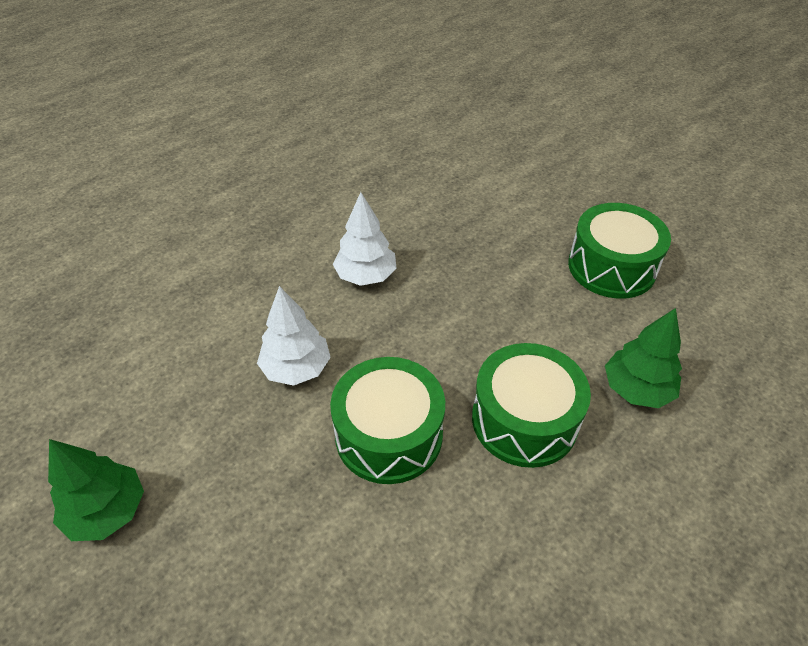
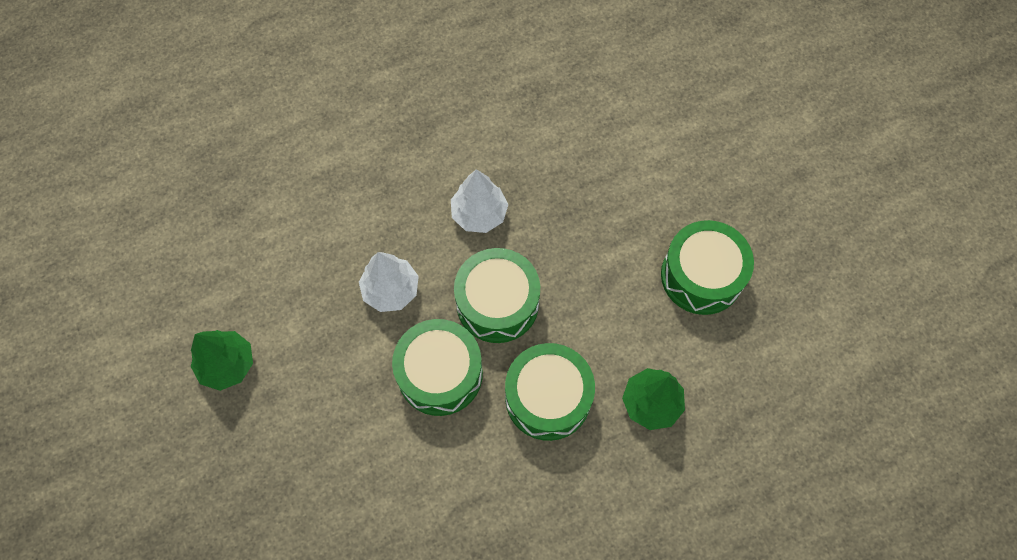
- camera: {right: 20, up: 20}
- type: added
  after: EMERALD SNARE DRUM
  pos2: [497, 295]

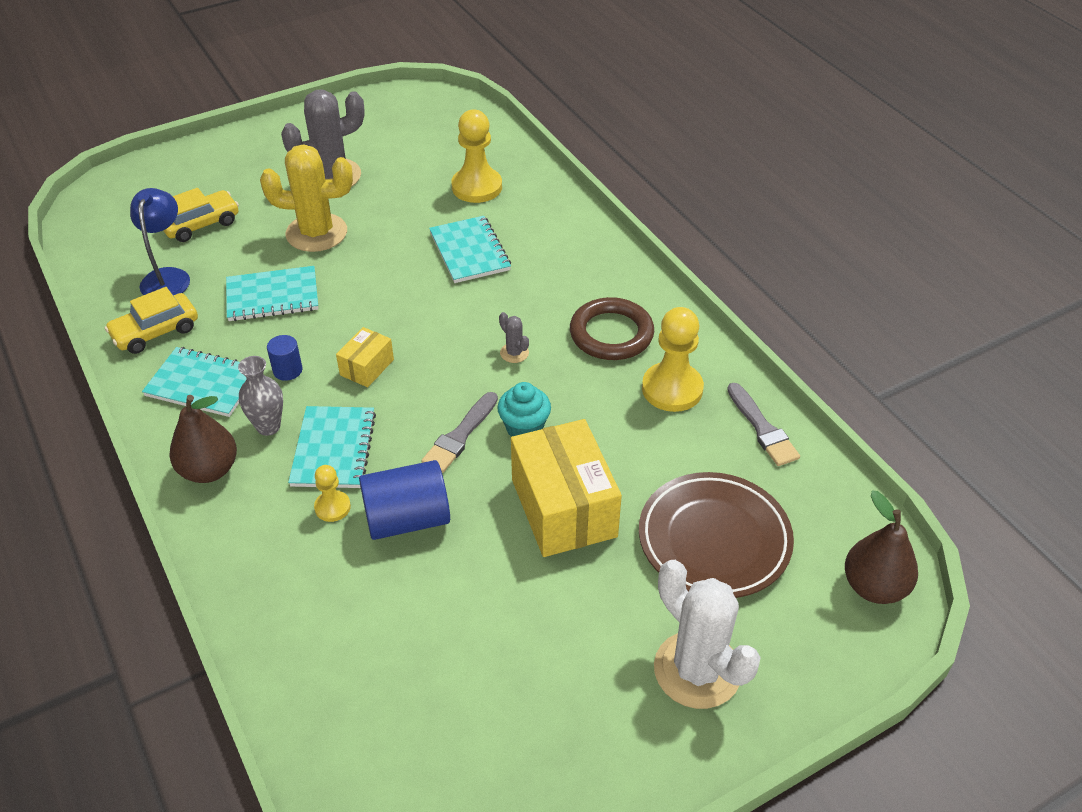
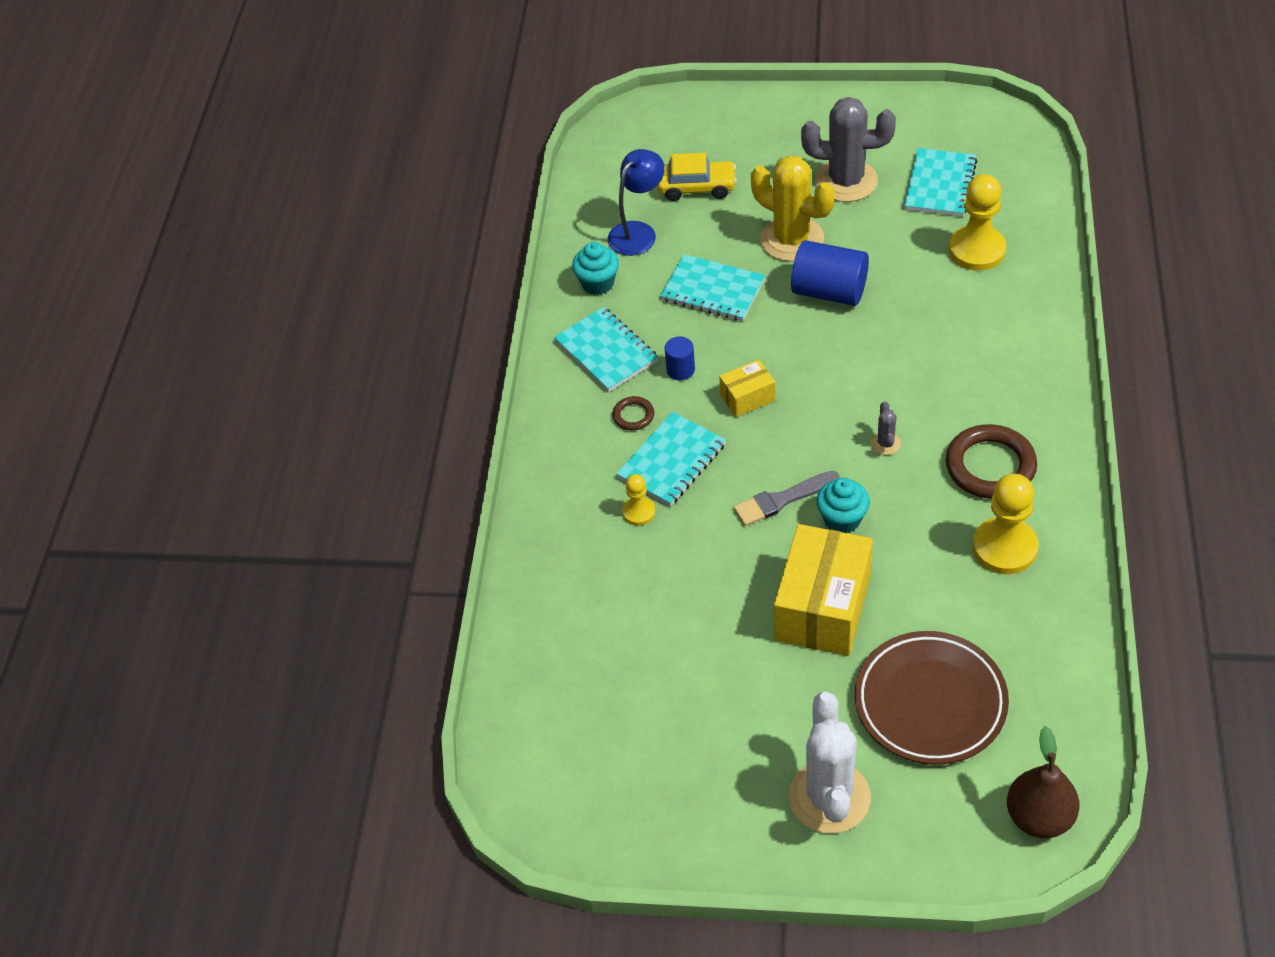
- camera: {right: 40, up: 5}
- type: moved
  before: TEAL EXERCISE BOOK
  pos1: [470, 249]
  pos2: [940, 182]
- type: replaced
  before: GOLDEN AUTOMOBILE
  after: TEAL MUFFIN
  pos1: [151, 320]
  pos2: [595, 268]
- type: replaced
  before: GREY VASE
  after: DARK BROWN RING
  pos1: [260, 396]
  pos2: [633, 413]
- type: removed
  before: GREY PAINT BRUSH
  pos1: [763, 424]
- type: removed
  before: DARK BROWN PEAR
  pos1: [203, 439]
- type: moved
  before: BLUE CYLINDER
  pos1: [404, 500]
  pos2: [830, 273]

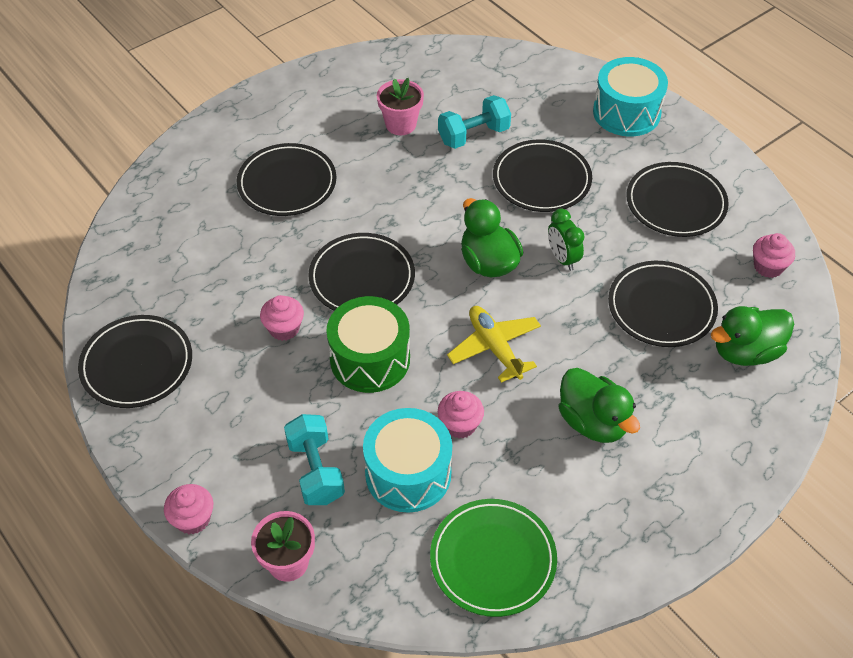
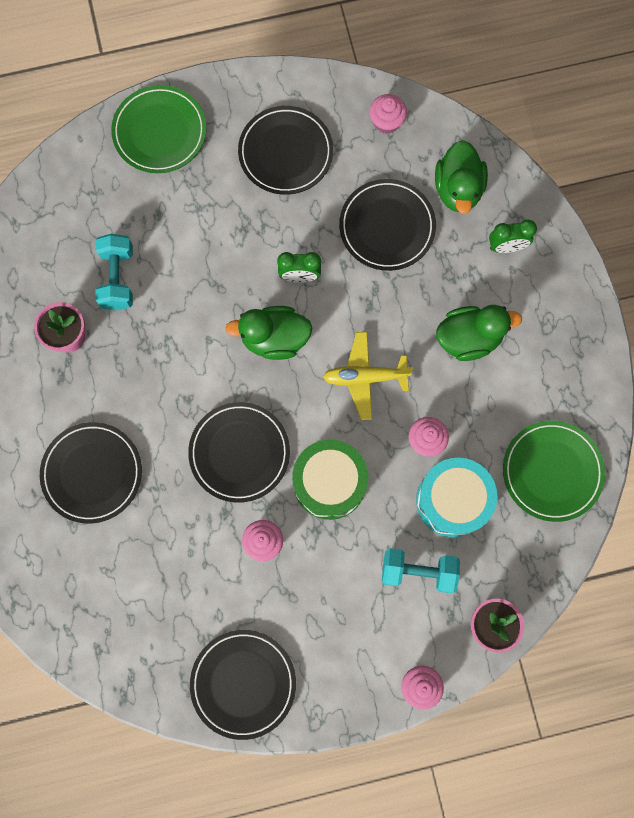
- camera: {right: -65, up: 25}
- type: replaced
  before: TEAL SNARE DRUM
  after: EMERALD DINNER PLATE
  pos1: [630, 96]
  pos2: [159, 129]
- type: removed
  before: EBONY DINNER PLATE
  pos1: [542, 175]
- type: added
  after: EMERALD BEDSIDE CLOCK
  pos2: [513, 236]

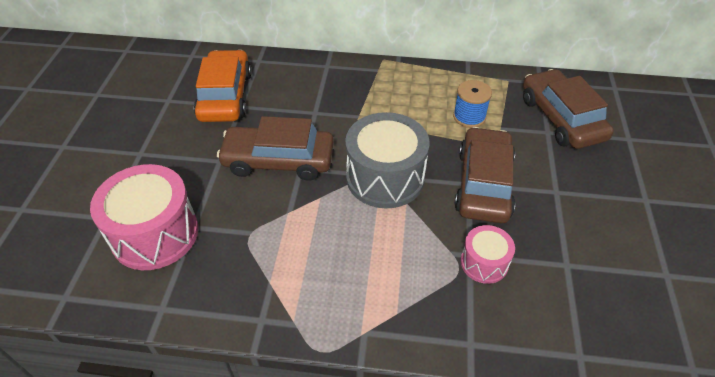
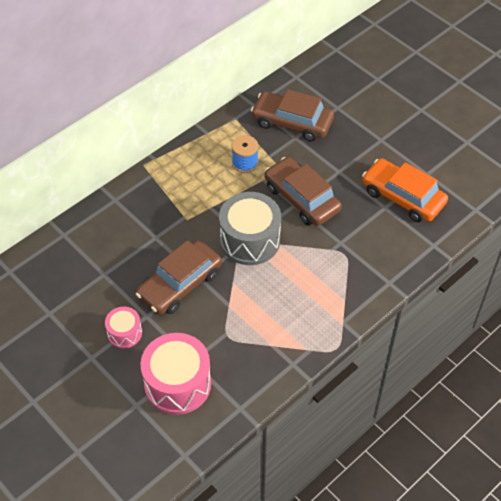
- camera: {right: -50, up: 5}
- type: moved
  before: BRIGHT ORANGE AUTOMOBILE
  pos1: [223, 86]
  pos2: [405, 190]
- type: moved
  before: ROSY SNARE DRUM
  pos1: [488, 254]
  pos2: [123, 327]

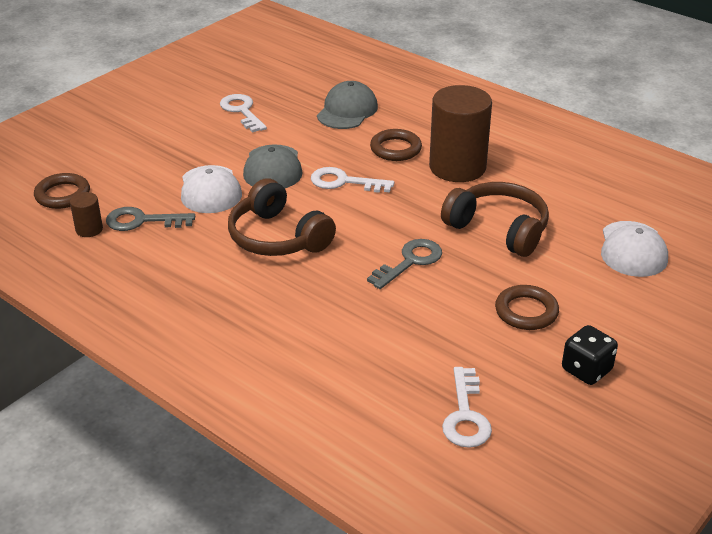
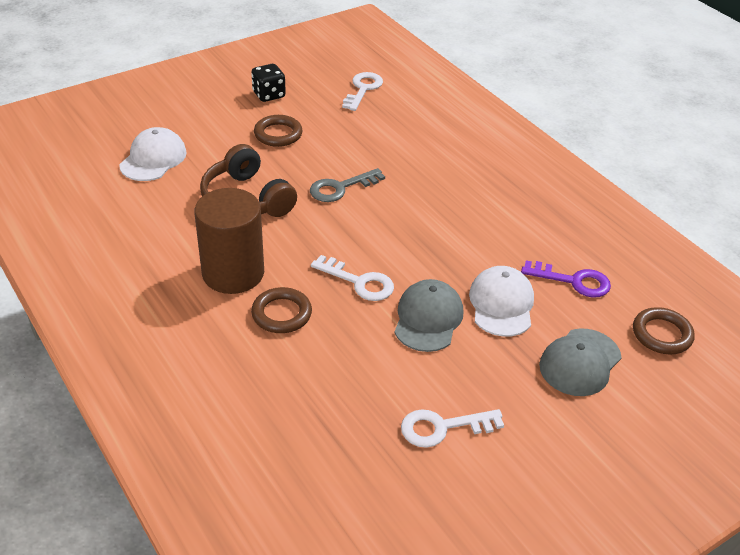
- camera: {right: -165, up: 5}
- type: moved
  before: GREY CAP
  pos1: [347, 105]
  pos2: [580, 362]
- type: turned
  before: WHITE LATCHKEY
  pos1: [243, 113]
  pos2: [452, 428]
  turn: 90
- type: removed
  before: DARK BROWN HEADPHONES
  pos1: [282, 217]
- type: removed
  before: DARK BROWN CYLINDER
  pos1: [86, 214]
- type: recoloured
  before: GREY LATCHKEY
  after: VIOLET LATCHKEY
  pos1: [150, 219]
  pos2: [566, 279]

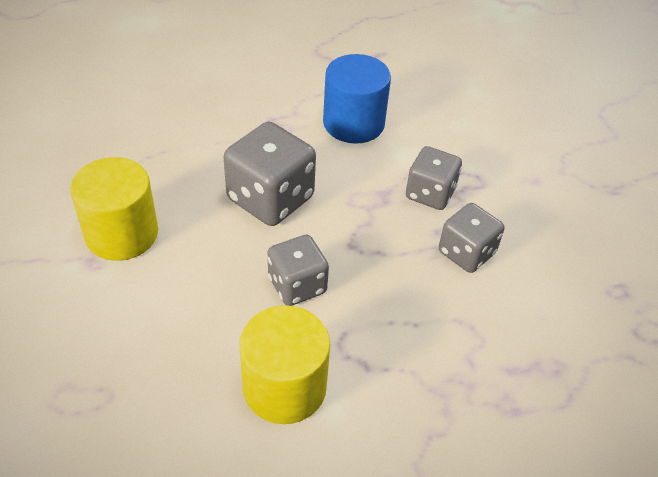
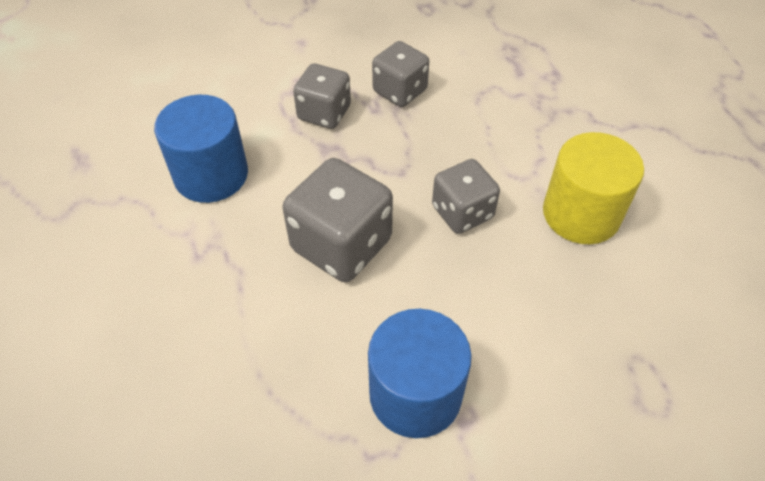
- camera: {right: -90, up: 5}
- type: recoloured
  before: GOLDEN CYLINDER
  after: BLUE CYLINDER
  pos1: [114, 209]
  pos2: [420, 373]

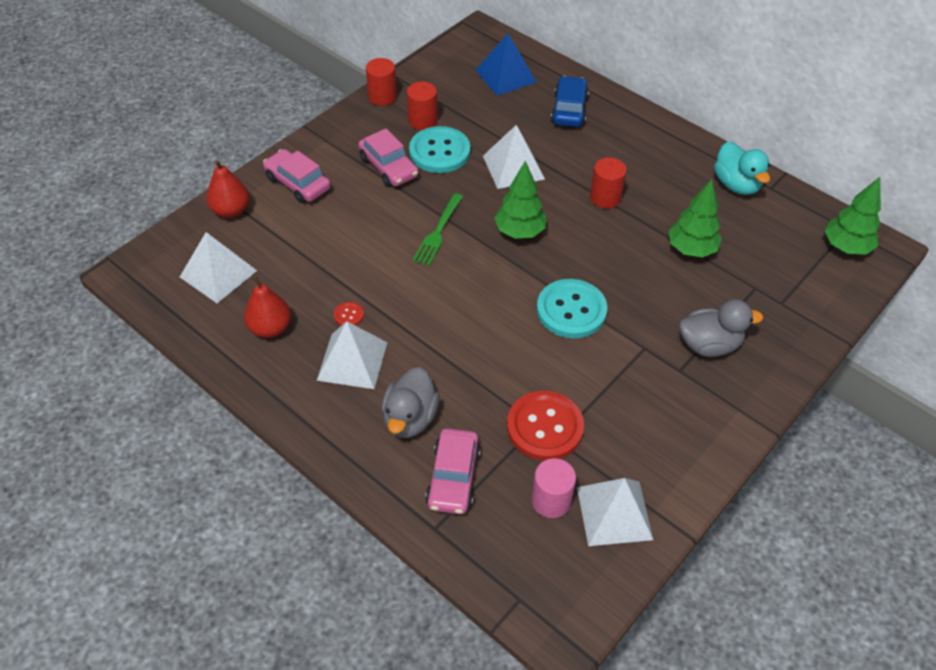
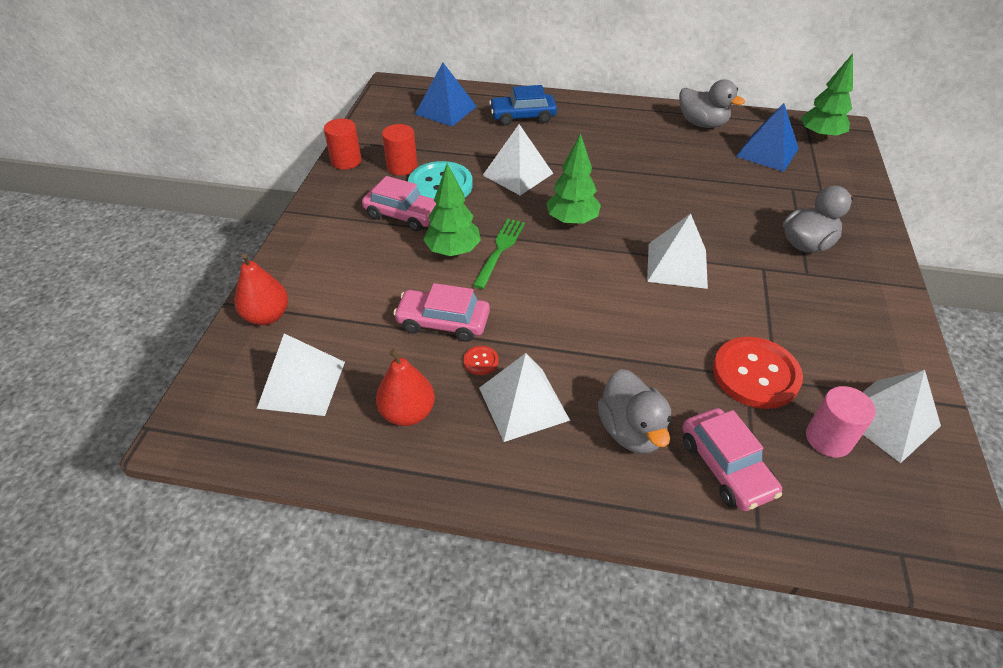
- camera: {right: -30, up: -5}
- type: turned
  before: BLUE AUTOMOBILE
  pos1: [570, 101]
  pos2: [523, 105]
  turn: -75
- type: recoloured
  before: TEAL TOY DUCK
  after: GREY TOY DUCK
  pos1: [742, 168]
  pos2: [712, 103]
- type: moved
  before: ROSY AUTOMOBILE
  pos1: [297, 176]
  pos2: [441, 312]
- type: removed
  before: CRIMSON CYLINDER
  pos1: [608, 183]
- type: moved
  before: EMERALD FIR TREE
  pos1: [695, 218]
  pos2: [452, 209]
- type: turned
  before: EMERALD DINNER FORK
  pos1: [438, 229]
  pos2: [498, 254]
  turn: -150
- type: replaced
  before: TEAL SEWING BUTTON
  after: WHITE PYRAMID SHAPE
  pos1: [572, 308]
  pos2: [677, 251]
- type: added
  after: BLUE PYRAMID SHAPE
  pos2: [767, 137]

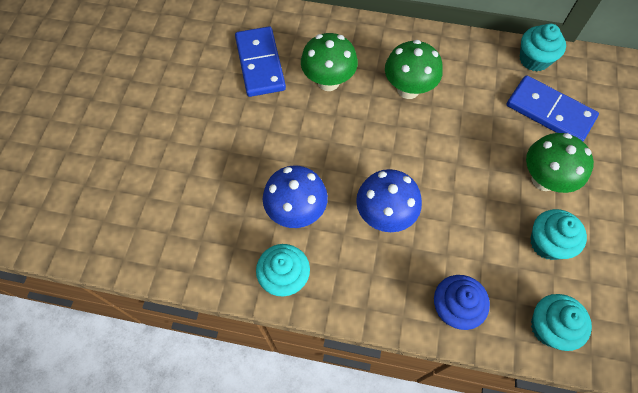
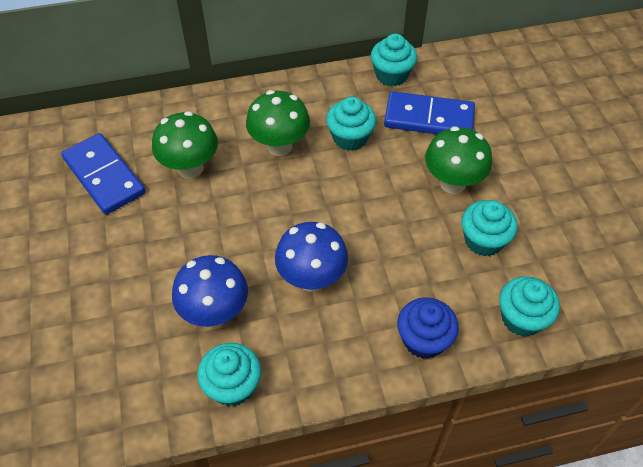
- camera: {right: -25, up: -10}
- type: added
  after: TEAL MUFFIN
  pos2: [351, 124]

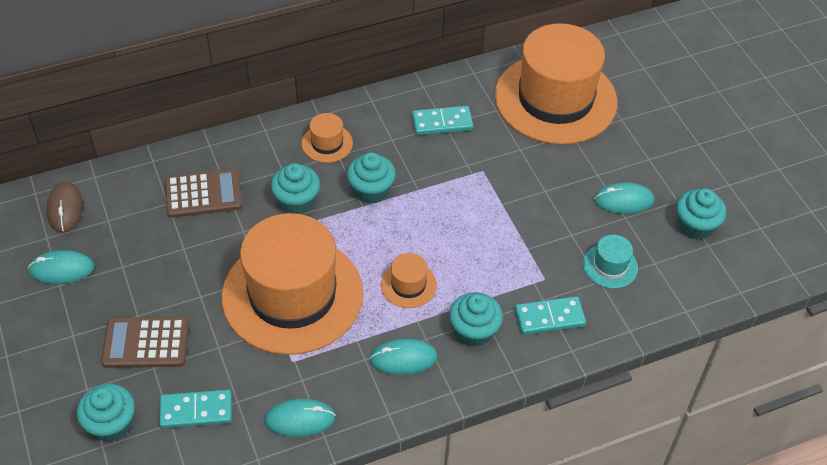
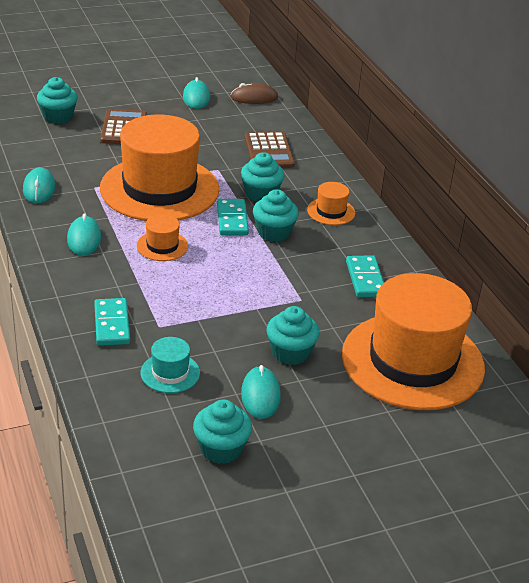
- camera: {right: 90, up: -15}
- type: moved
  before: TEAL MUFFIN
  pos1: [476, 319]
  pos2: [293, 335]
- type: moved
  before: TEAL DOMINO PIECE
  pos1: [195, 409]
  pos2: [233, 217]

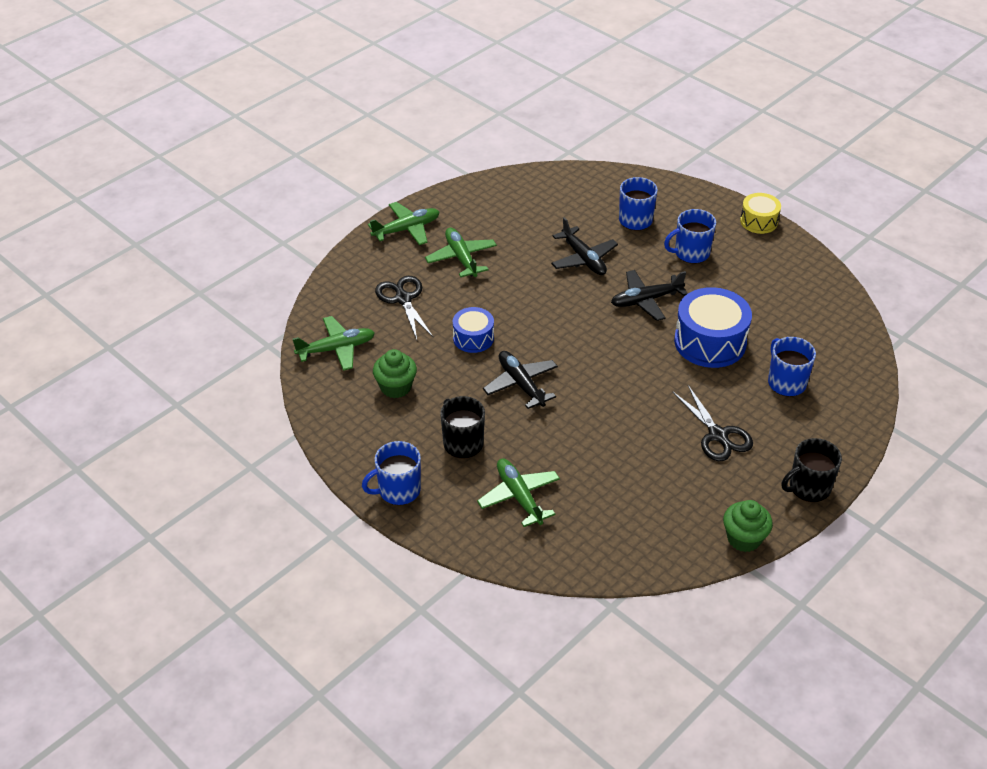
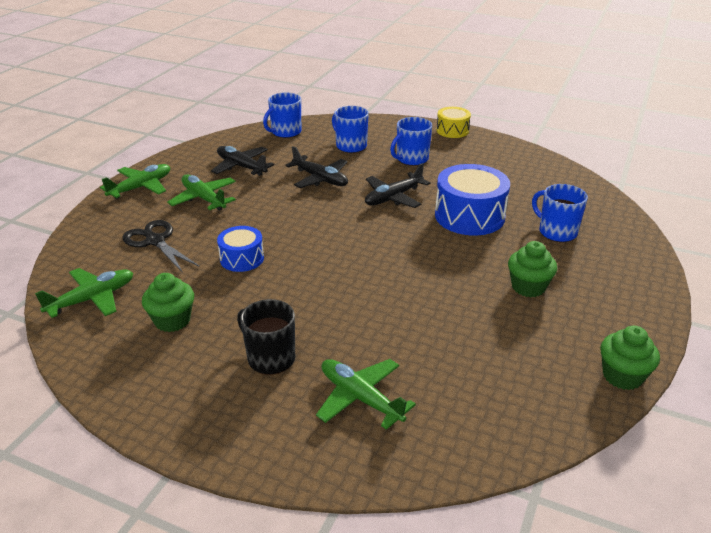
- camera: {right: -20, up: -10}
- type: moved
  before: EBONY AEROPLANE
  pos1: [520, 380]
  pos2: [242, 161]
- type: replaced
  before: EBONY SCISSORS
  after: EMERALD MUFFIN
  pos1: [712, 423]
  pos2: [532, 269]
- type: removed
  before: EBONY TEA MUG
  pos1: [812, 470]
- type: moved
  before: BLUE TEA MUG
  pos1: [391, 473]
  pos2: [282, 115]

